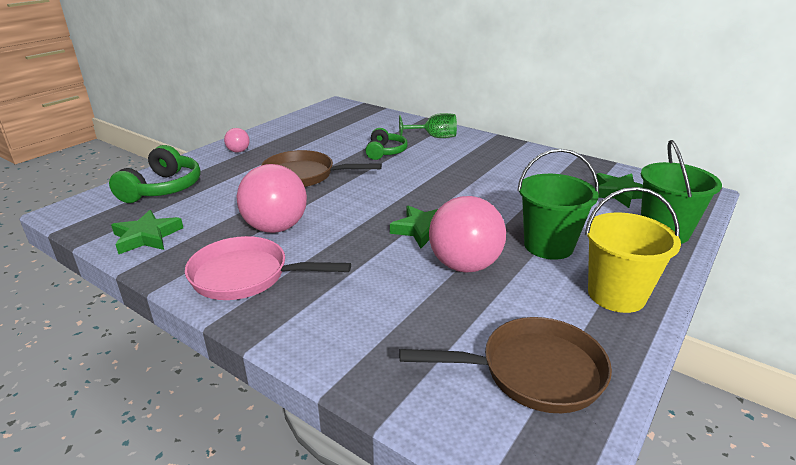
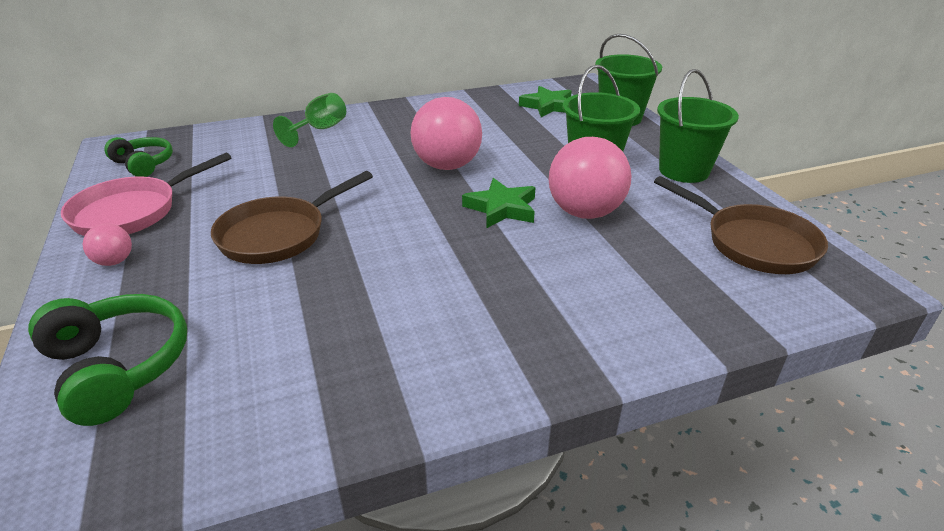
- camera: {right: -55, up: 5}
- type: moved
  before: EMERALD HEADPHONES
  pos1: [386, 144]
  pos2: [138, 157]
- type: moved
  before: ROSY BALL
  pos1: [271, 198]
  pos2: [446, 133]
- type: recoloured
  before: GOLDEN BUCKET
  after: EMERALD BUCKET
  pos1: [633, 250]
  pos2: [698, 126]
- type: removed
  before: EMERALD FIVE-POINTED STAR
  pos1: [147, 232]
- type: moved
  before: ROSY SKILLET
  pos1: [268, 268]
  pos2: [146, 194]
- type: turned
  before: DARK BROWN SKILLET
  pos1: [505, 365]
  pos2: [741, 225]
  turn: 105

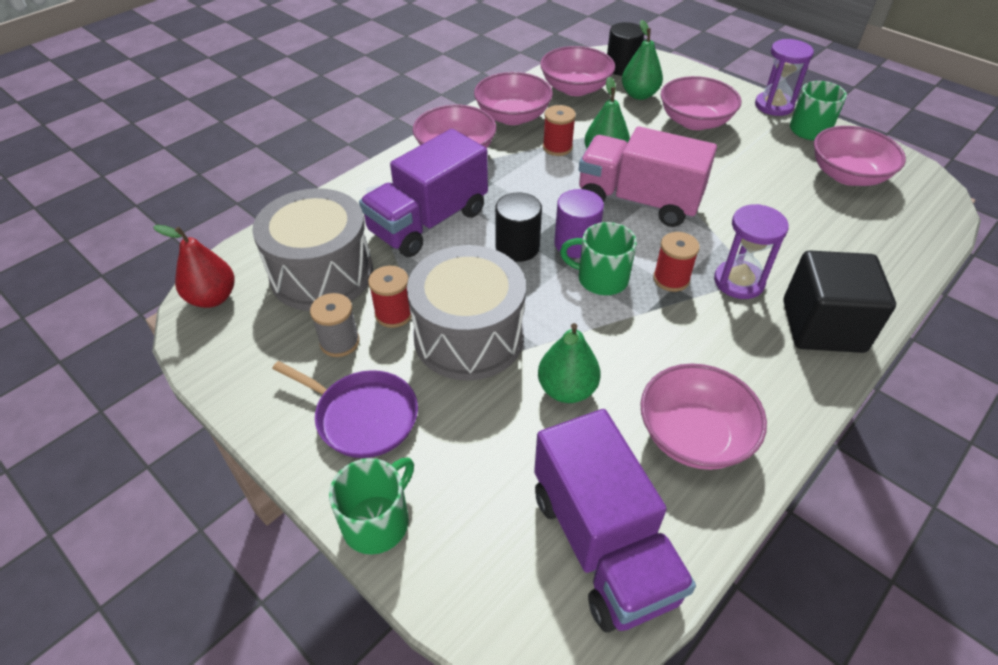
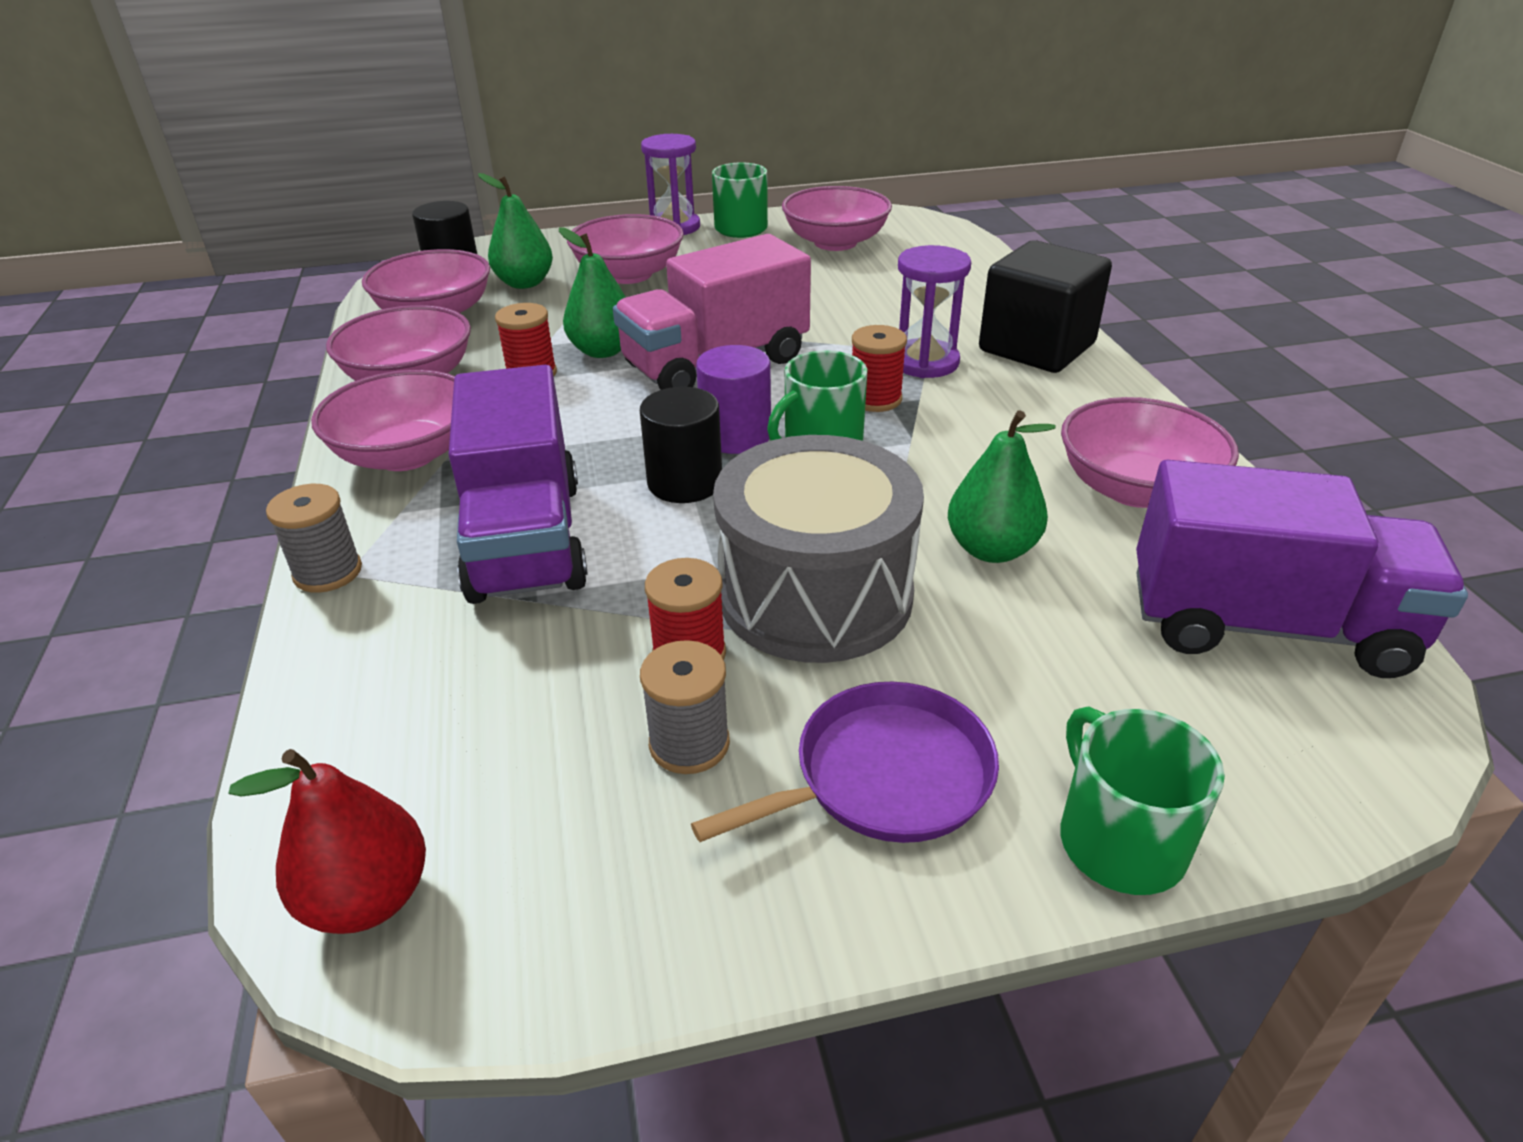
- camera: {right: -55, up: -10}
- type: removed
  before: GREY SNARE DRUM
  pos1: [312, 249]
- type: added
  after: GREY BOBBIN
  pos2: [314, 538]

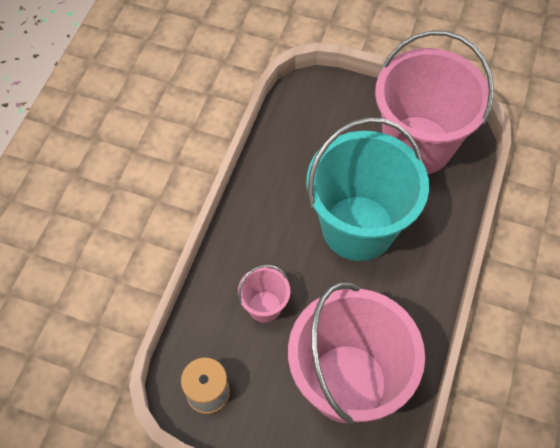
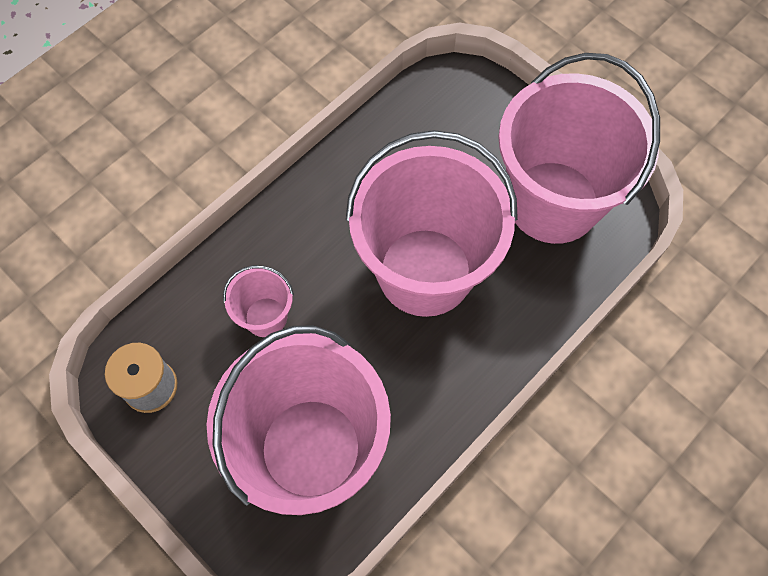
- camera: {right: 25, up: 5}
- type: recoloured
  before: TEAL BUCKET
  after: ROSY BUCKET
  pos1: [367, 189]
  pos2: [432, 223]

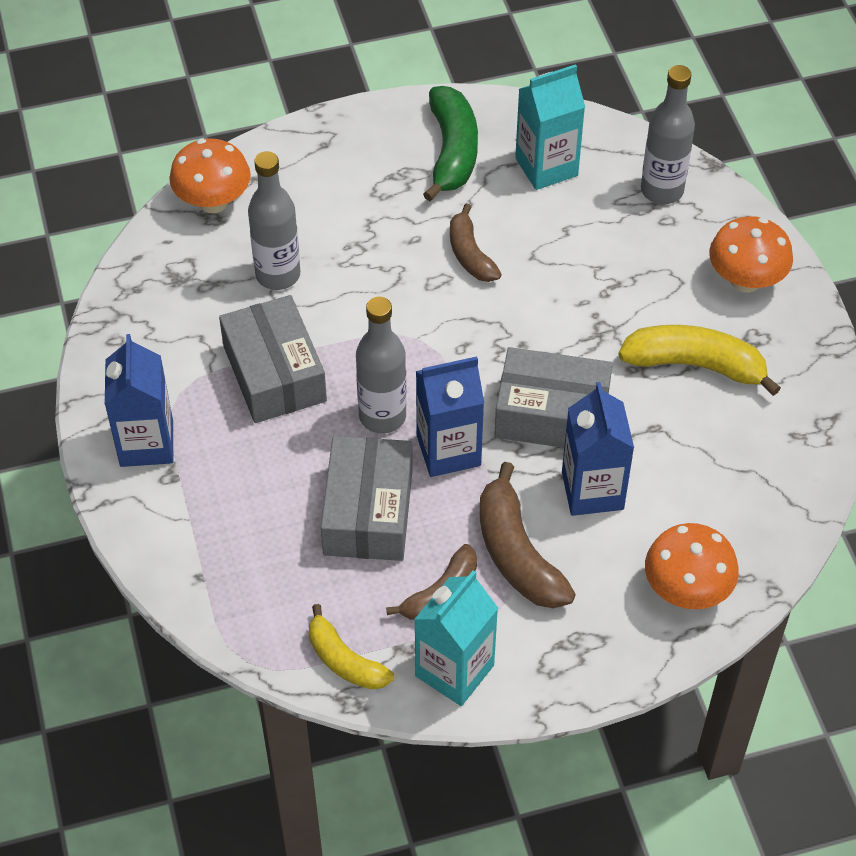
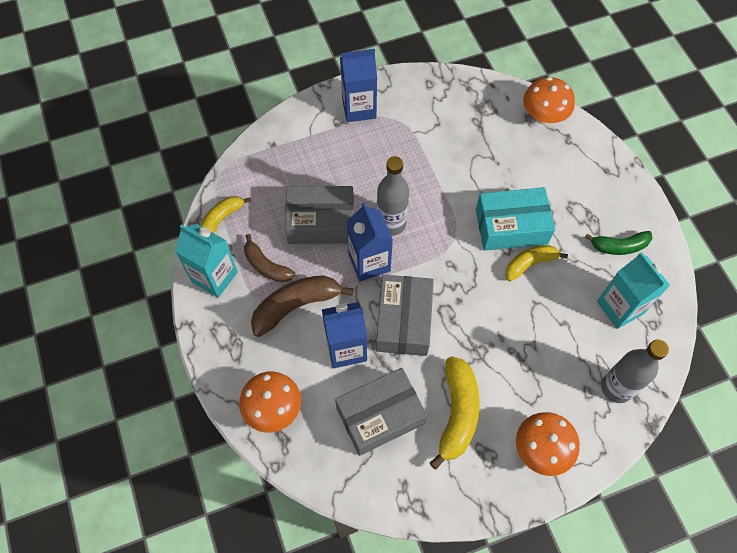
- camera: {right: 85, up: 10}
- type: resized
  before: EMERALD BANANA
  pos1: [450, 143]
  pos2: [618, 243]
  scale: 0.65
- type: removed
  before: GREY FLASK
  pos1: [274, 220]
- type: recoloured
  before: DARK BROWN BANANA
  after: GOLDEN BANANA
  pos1: [476, 243]
  pos2: [536, 263]
- type: moved
  before: GREY BOX
  pos1: [273, 359]
  pos2: [381, 412]
- type: added
  after: TEAL BOX
  pos2: [515, 219]

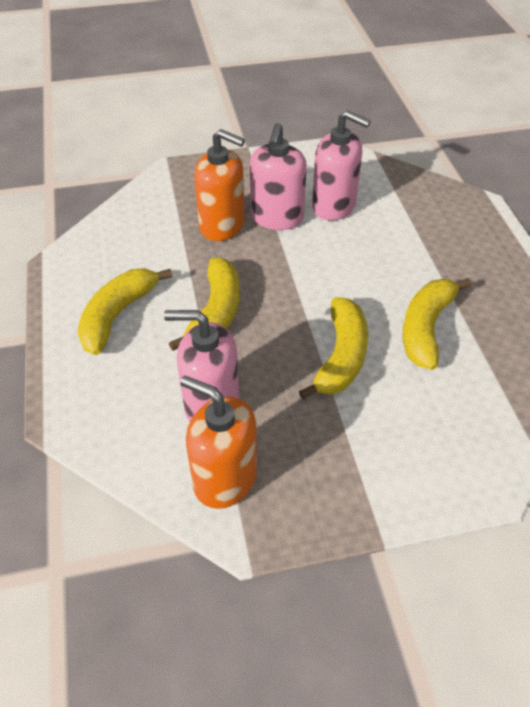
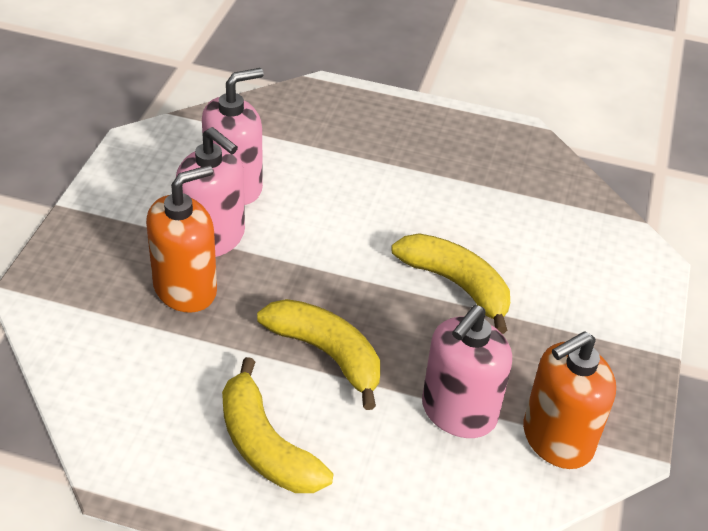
- camera: {right: -65, up: -5}
- type: removed
  before: GOLDEN BANANA
  pos1: [437, 324]

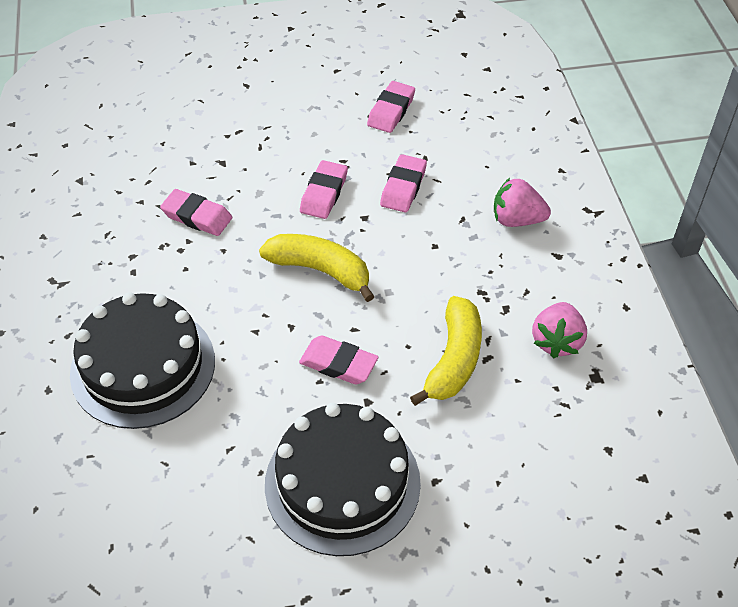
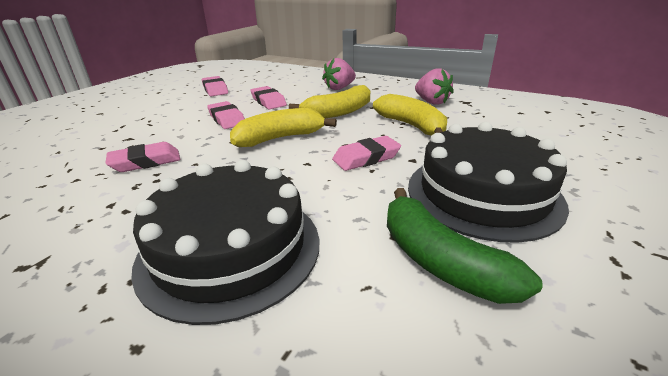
- camera: {right: -50, up: -20}
- type: added
  after: GOLDEN BANANA
  pos2: [329, 101]
- type: added
  after: EMERALD BANANA
  pos2: [464, 246]

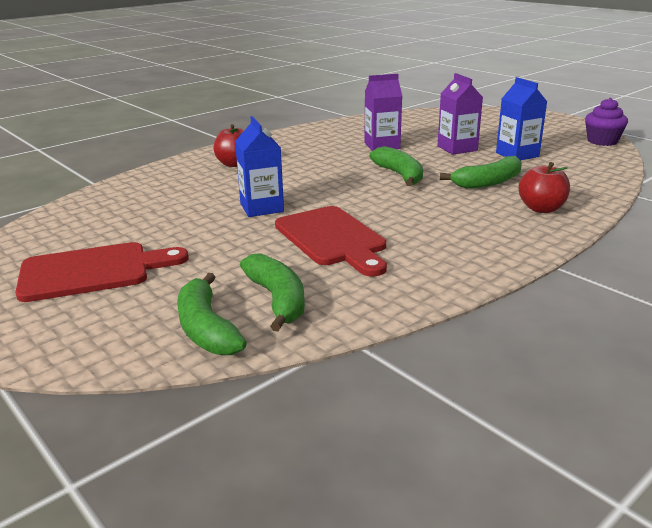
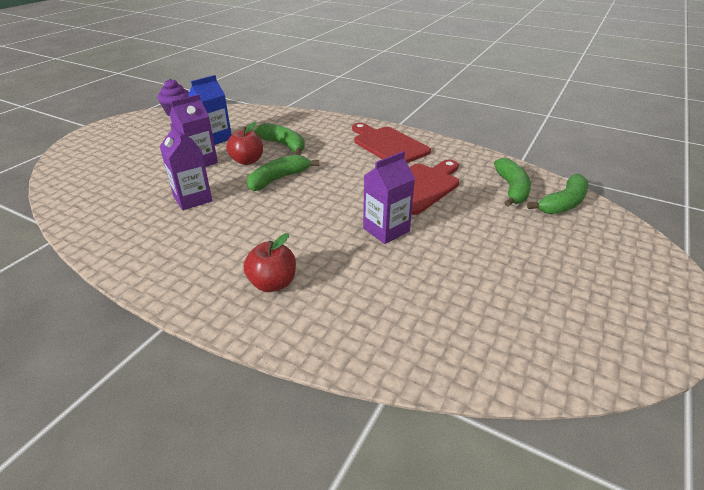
- camera: {right: -110, up: 10}
- type: recoloured
  before: BLUE CARTON
  after: VIOLET CARTON
  pos1: [259, 166]
  pos2: [389, 197]
- type: moved
  before: CRIMSON APPLE FRUIT
  pos1: [544, 187]
  pos2: [244, 143]
- type: moved
  before: CRIMSON BREAD BOARD
  pos1: [102, 272]
  pos2: [391, 143]
- type: turned
  before: EMERALD BANANA
  pos1: [272, 292]
  pos2: [512, 182]
  turn: 135

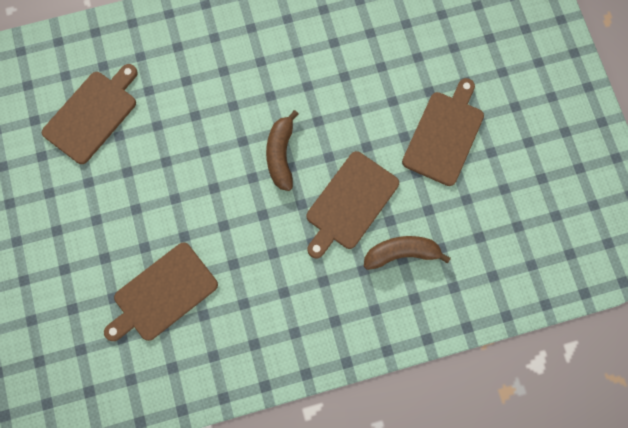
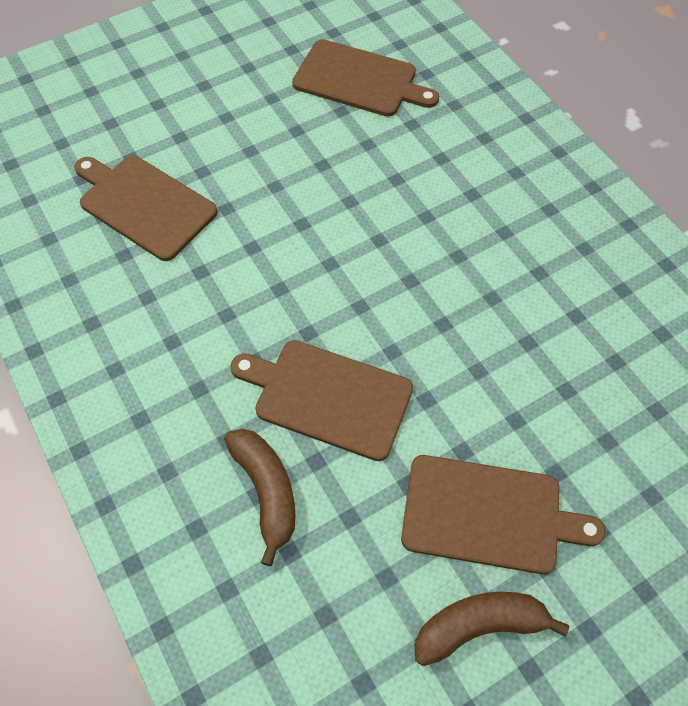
- camera: {right: 75, up: -15}
- type: moved
  before: DARK BROWN BANANA
  pos1: [282, 150]
  pos2: [491, 629]

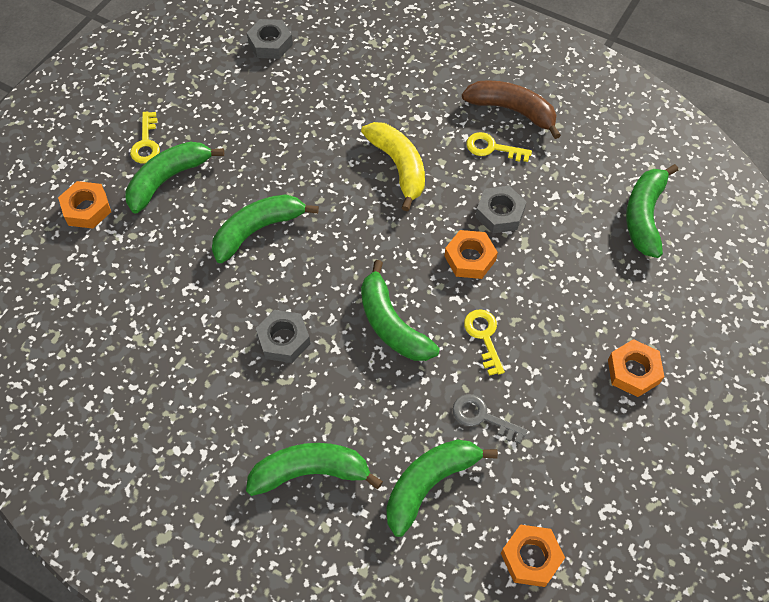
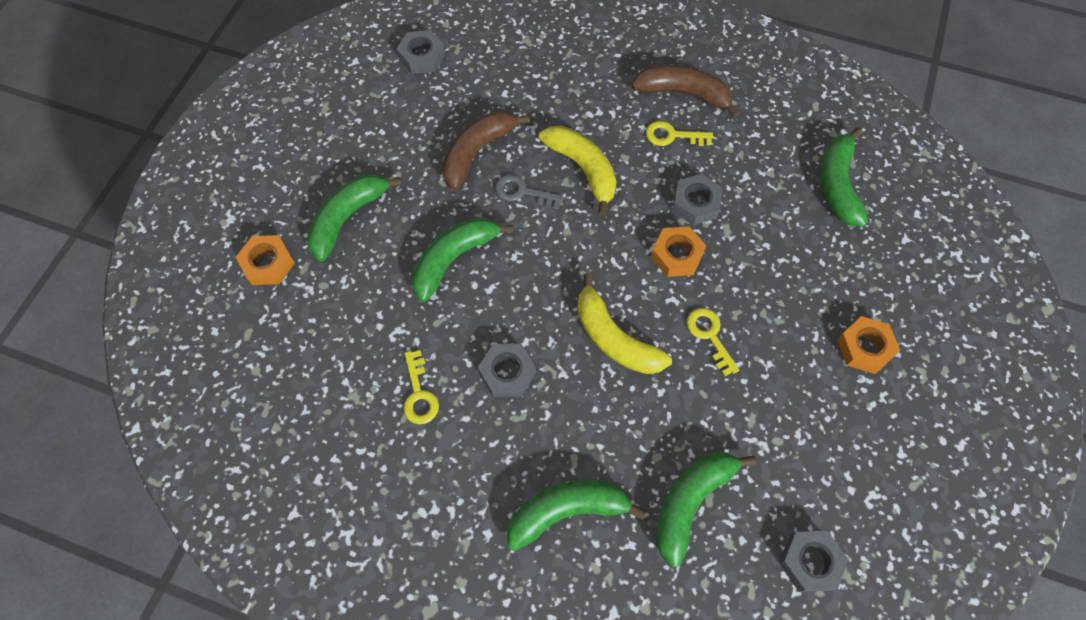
- camera: {right: -10, up: 5}
- type: moved
  before: GOLDEN LATCHKEY
  pos1: [145, 137]
  pos2: [421, 387]
- type: recoloured
  before: EMERALD BANANA
  after: GOLDEN BANANA
  pos1: [400, 310]
  pos2: [624, 323]
- type: moved
  before: GREY LATCHKEY
  pos1: [490, 419]
  pos2: [529, 192]
- type: recoloured
  before: BRIGHT ORANGE HEX NUT
  after: GREY HEX NUT
  pos1: [533, 555]
  pos2: [813, 561]
- type: added
  after: DARK BROWN BANANA
  pos2: [486, 150]

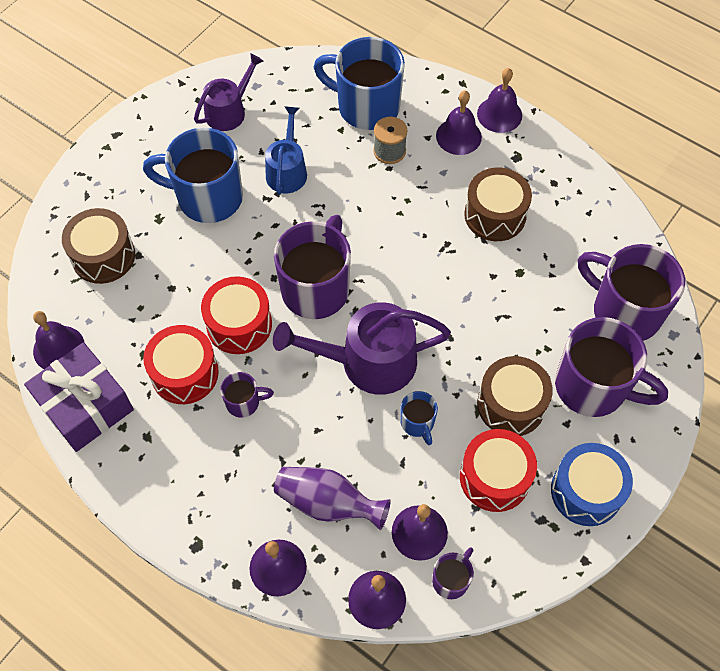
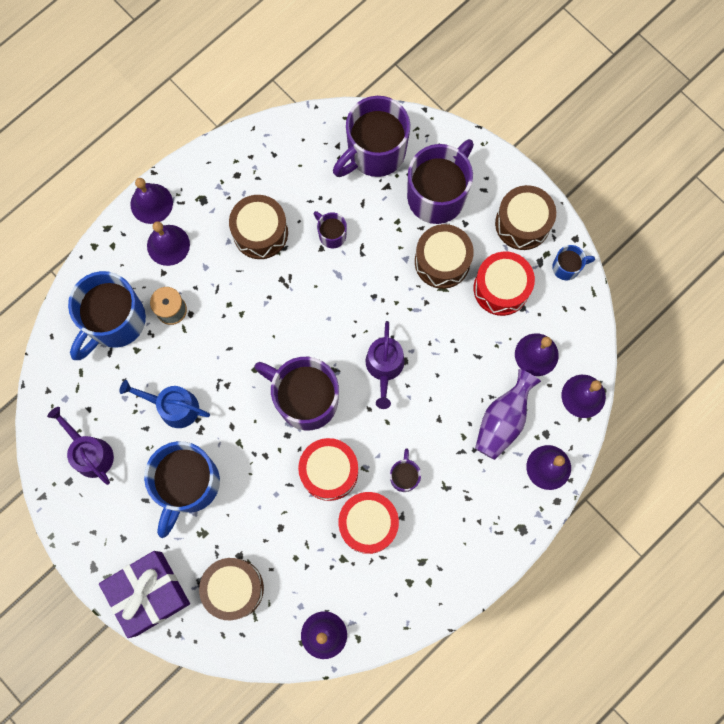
- camera: {right: -80, up: 15}
- type: resized
  before: VIOLET WATERING POT
  pos1: [362, 348]
  pos2: [385, 365]
  scale: 0.62
- type: moved
  before: VIOLET PRESENT
  pos1: [79, 397]
  pos2: [144, 594]
- type: moved
  before: BLUE TEA MUG
  pos1: [419, 418]
  pos2: [573, 262]
- type: recoloured
  before: BLUE SNARE DRUM
  after: DARK BROWN SNARE DRUM
  pos1: [592, 484]
  pos2: [525, 217]
- type: moved
  before: VIOLET TEA MUG
  pos1: [453, 573]
  pos2: [330, 229]

